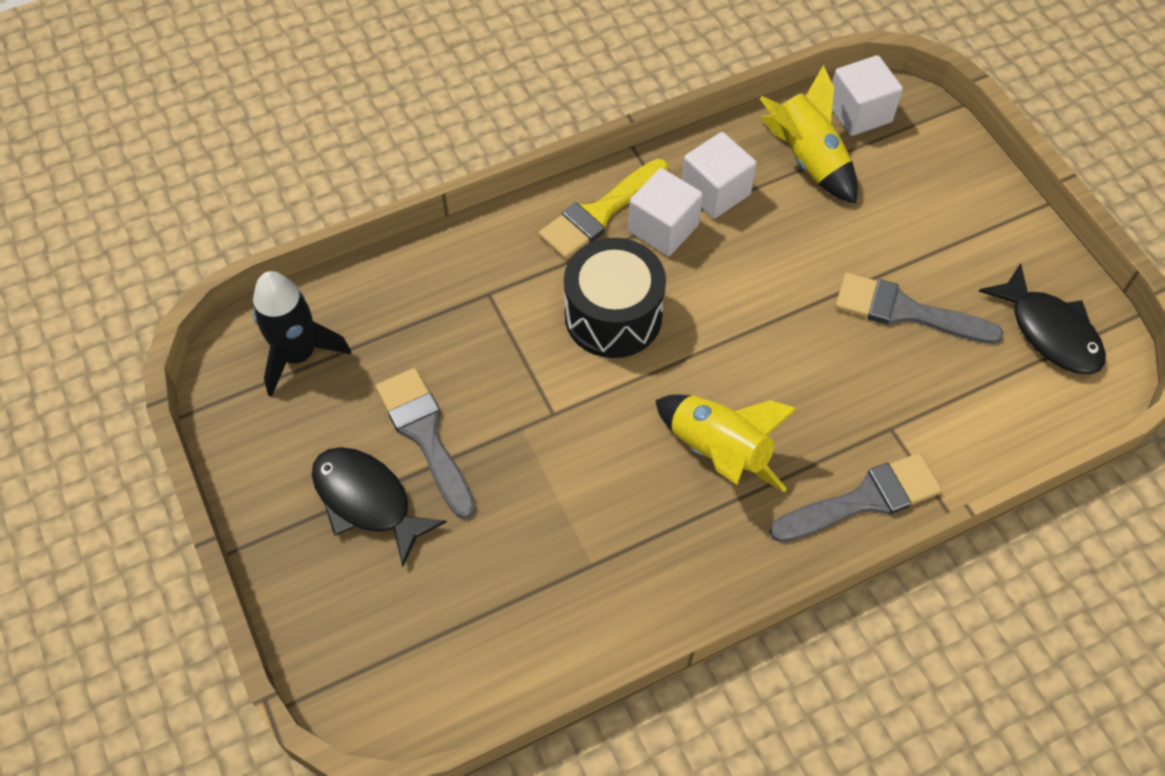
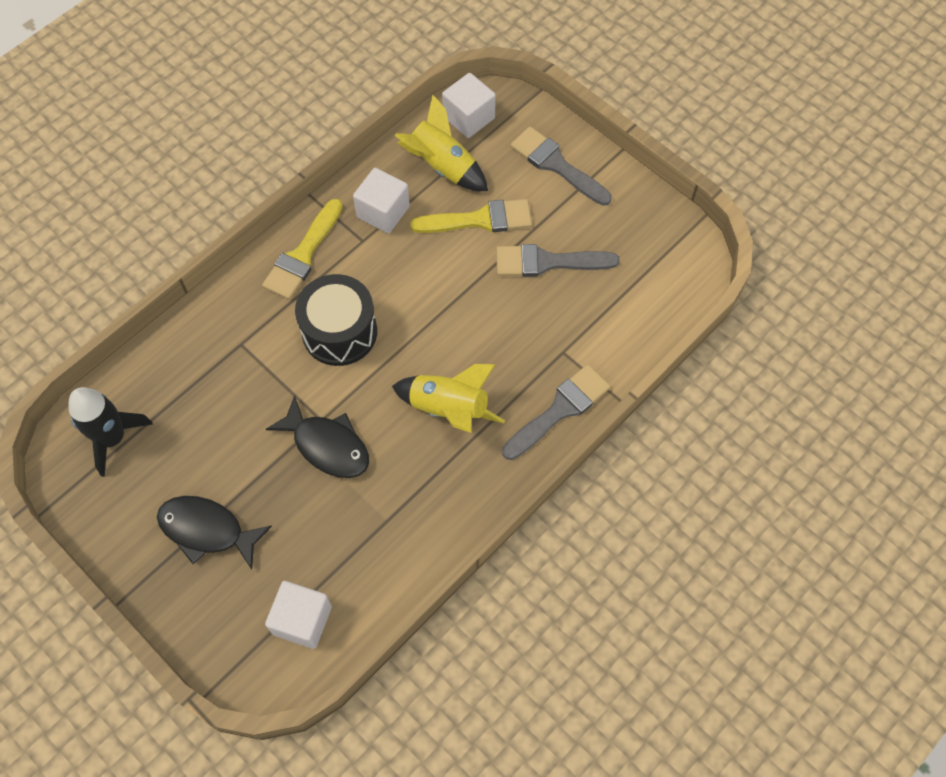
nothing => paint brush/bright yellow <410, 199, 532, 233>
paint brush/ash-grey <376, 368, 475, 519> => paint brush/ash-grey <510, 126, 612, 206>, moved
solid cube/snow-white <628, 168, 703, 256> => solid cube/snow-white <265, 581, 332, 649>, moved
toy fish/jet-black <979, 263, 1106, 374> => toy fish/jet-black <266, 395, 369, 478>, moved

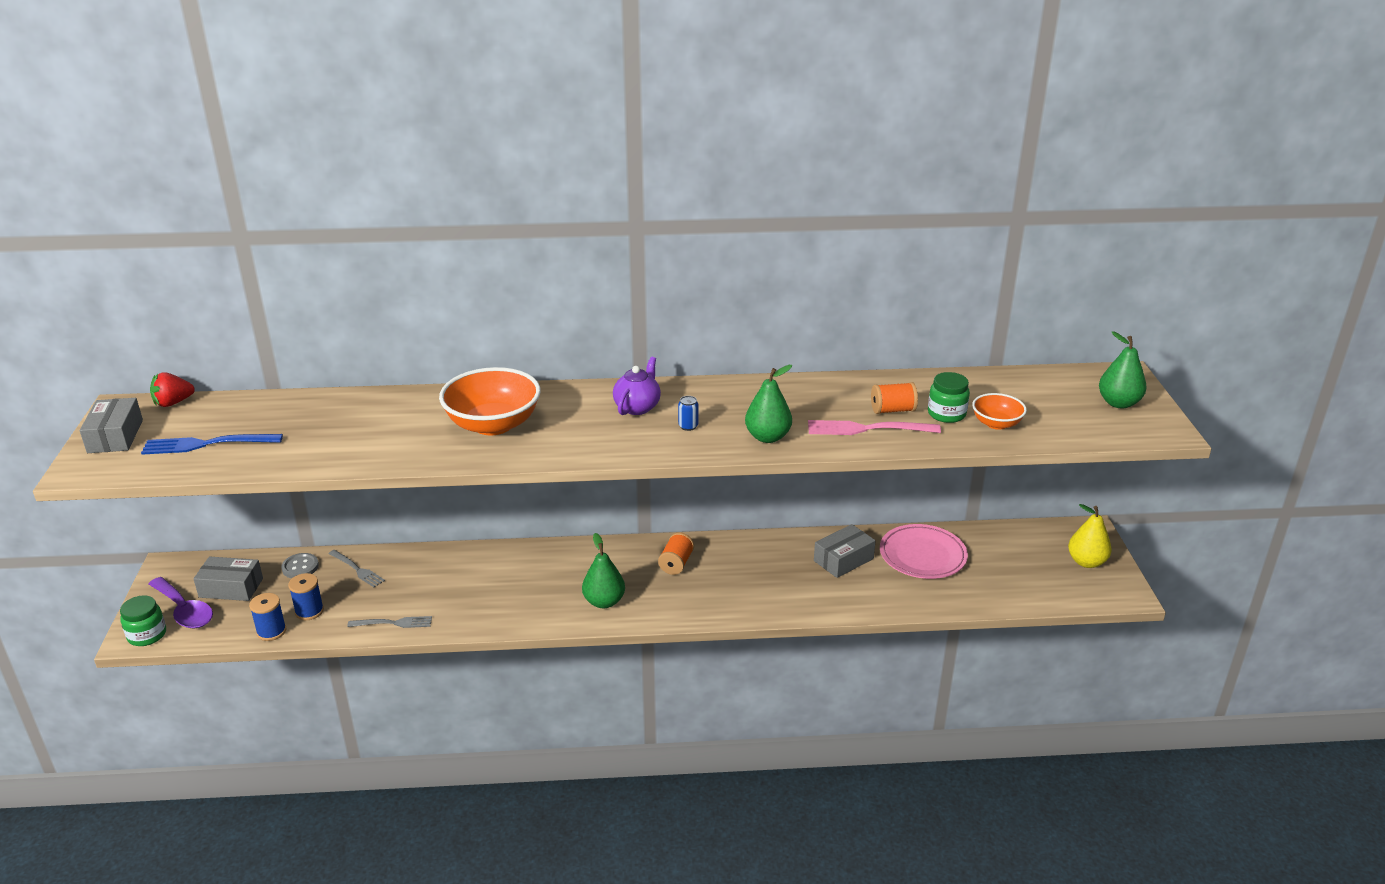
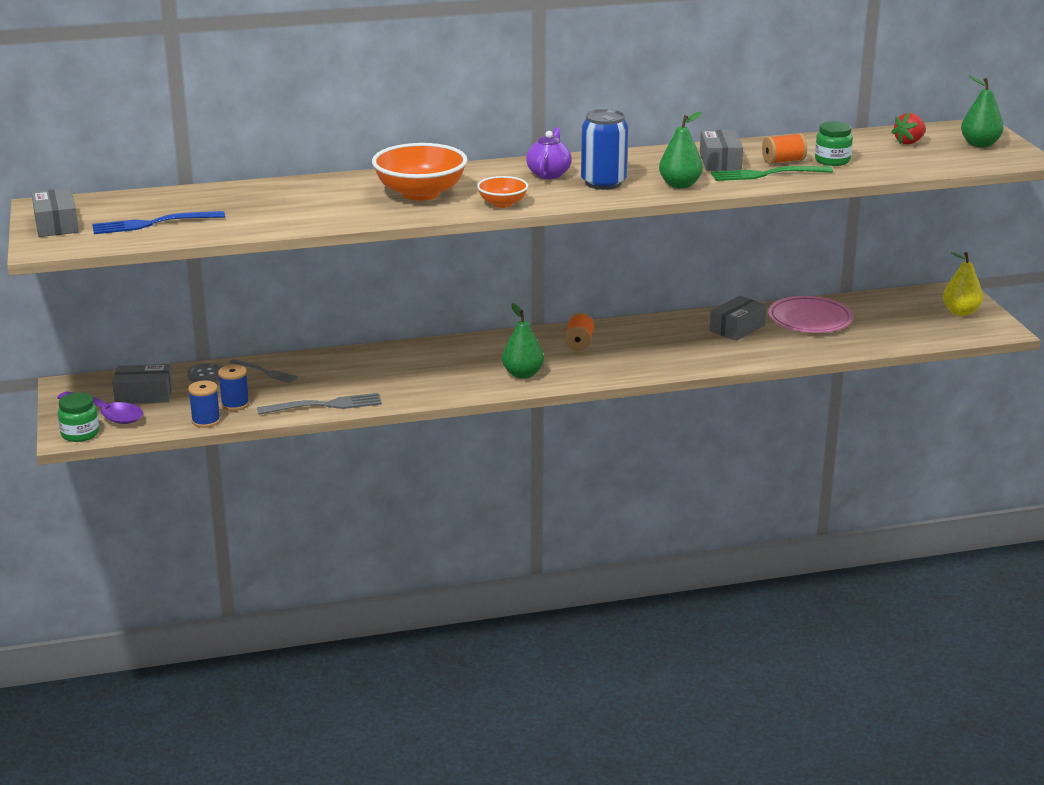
nothing => parcel/ash-grey <700, 130, 743, 171>
berry/crimson <150, 372, 195, 407> => berry/crimson <891, 112, 926, 145>, moved
serving bowl/orange <972, 393, 1027, 430> => serving bowl/orange <477, 176, 528, 208>, moved
dinner fork/pink <808, 420, 941, 435> => dinner fork/leaf-green <711, 166, 833, 181>
dinner fork/ash-grey <347, 616, 432, 628> => dinner fork/ash-grey <257, 393, 382, 415>, x1.51
tin/royal blue <678, 396, 698, 431> => tin/royal blue <581, 109, 628, 190>, x2.43

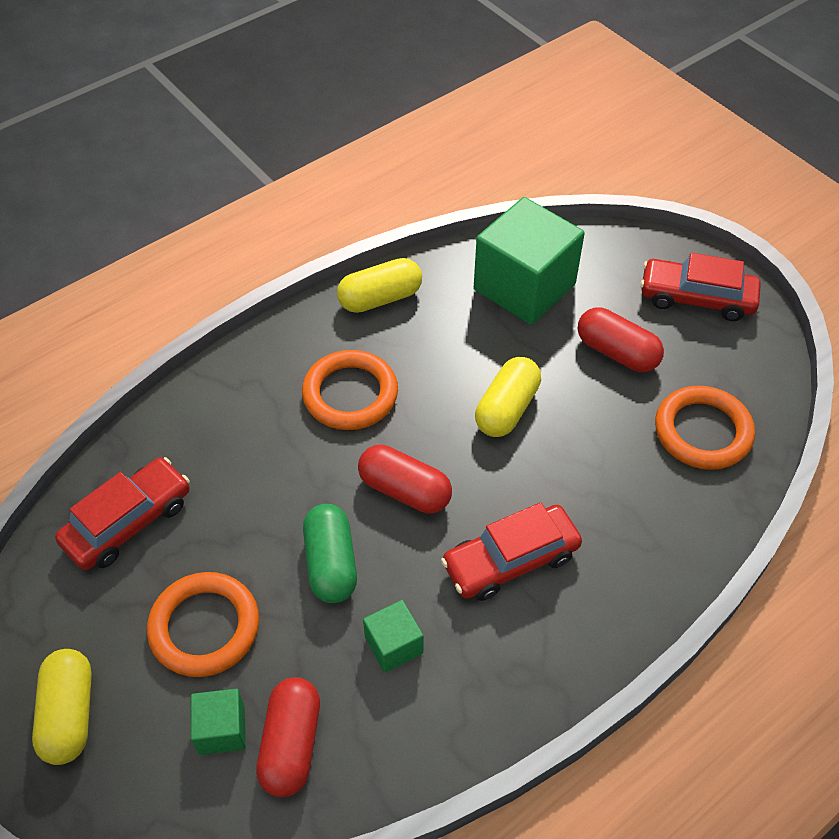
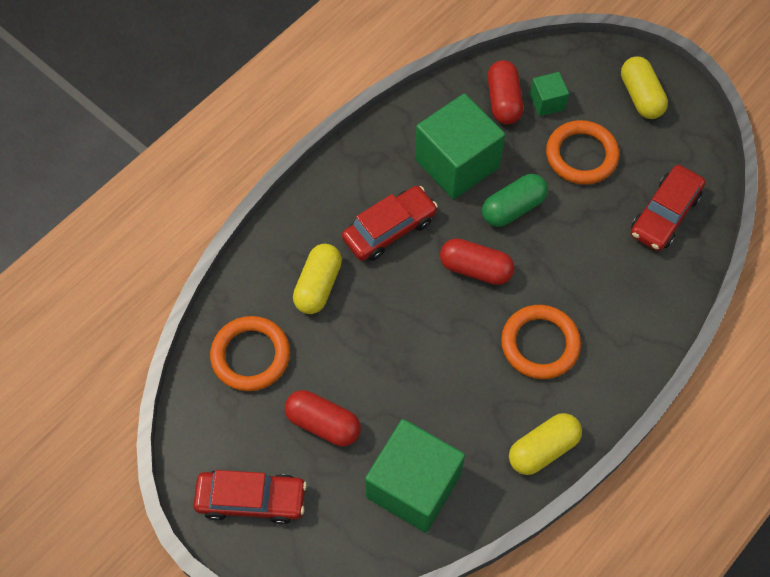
pill shape/bright yellow <475, 357, 541, 437> => pill shape/bright yellow <293, 244, 342, 314>, moved
pill shape/leaf-green <303, 504, 357, 603> => pill shape/leaf-green <482, 174, 548, 227>, 75 degrees clockwise
solid cube/leaf-green <363, 600, 423, 673> => solid cube/leaf-green <415, 94, 505, 199>, x2.13

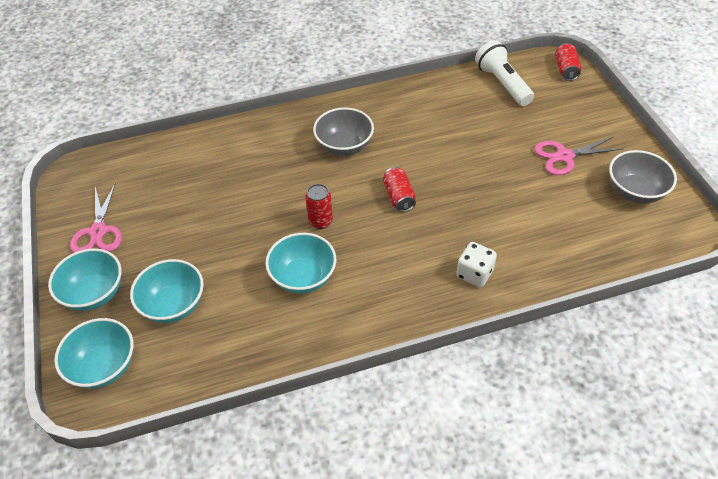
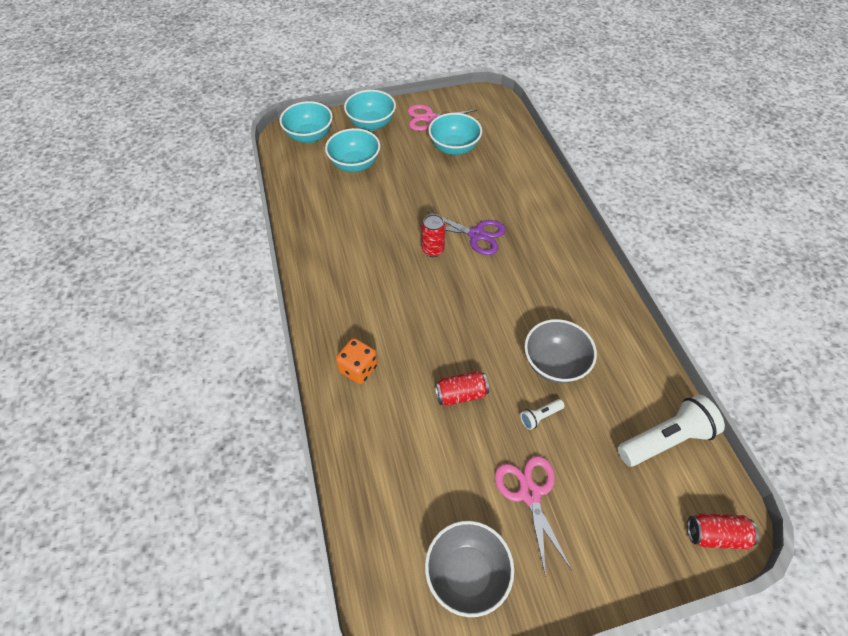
nothing => scissors/royal purple <420, 211, 506, 255>
nothing => flashlight/snow-white <520, 399, 564, 430>
serving bowl/aqua <265, 233, 336, 294> => serving bowl/aqua <428, 113, 482, 155>, moved
serving bowl/ash-grey <313, 107, 374, 156> => serving bowl/ash-grey <525, 319, 597, 383>, moved
tin/crimson <383, 167, 416, 212> => tin/crimson <435, 371, 489, 406>, moved
dice/snow-white <456, 242, 497, 287> => dice/orange <336, 338, 378, 384>

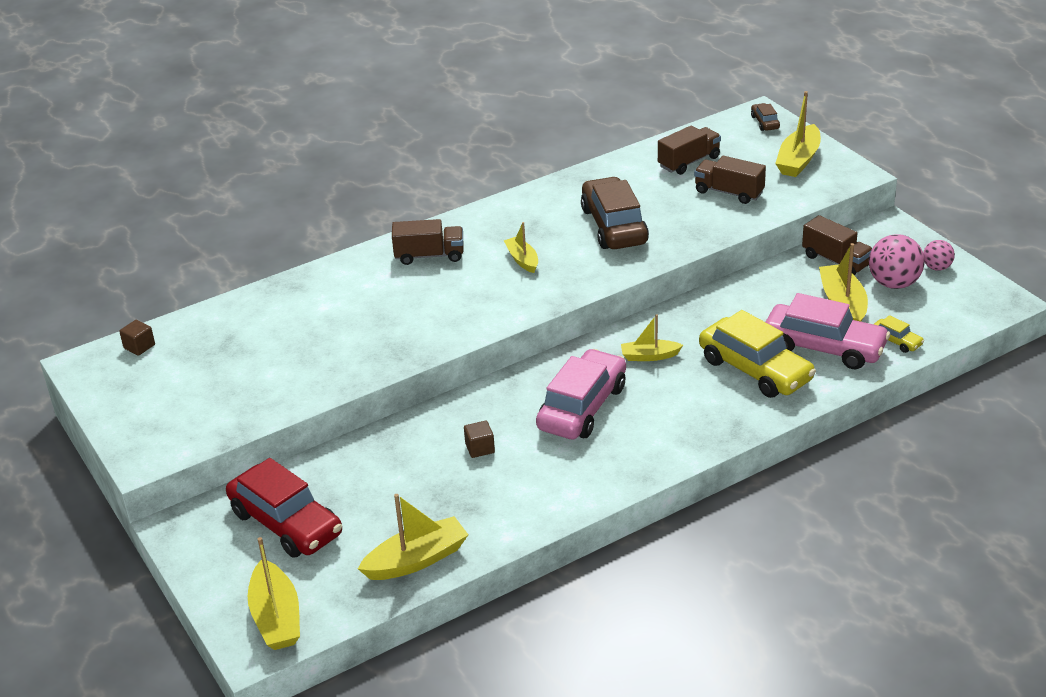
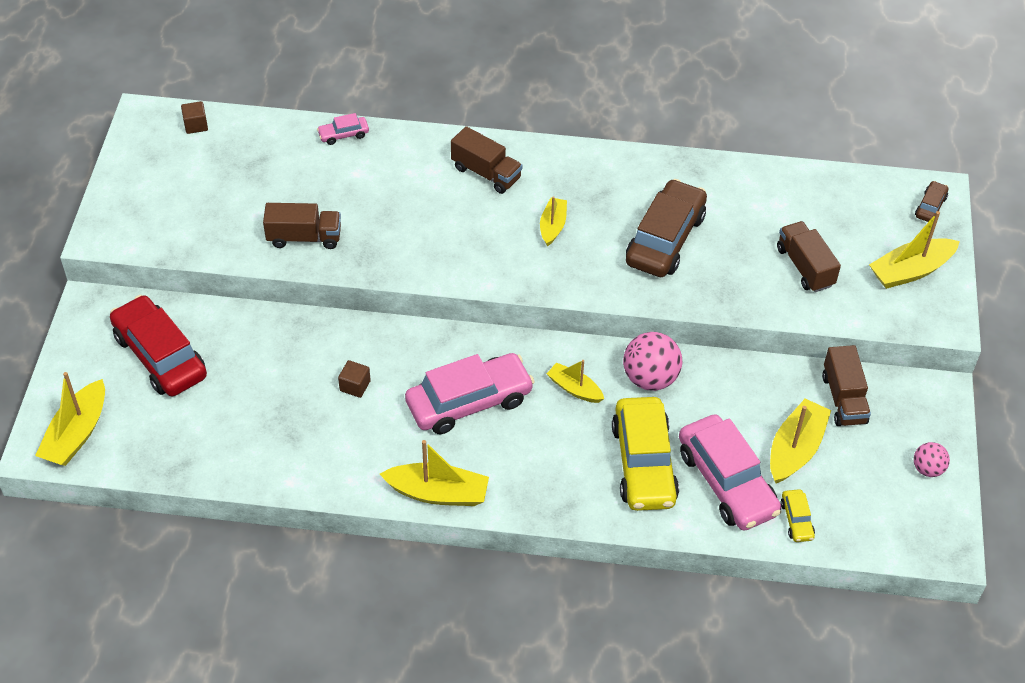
nothing => toy car/pink <317, 113, 369, 145>
sailboat/bright yellow <358, 494, 468, 580> => sailboat/bright yellow <380, 440, 489, 506>, moved
truck/russet <658, 125, 721, 175> => truck/russet <263, 203, 341, 249>, moved
ball/pink <869, 234, 924, 289> => ball/pink <623, 332, 682, 391>, moved
toy car/crimson <226, 458, 342, 558> => toy car/crimson <110, 295, 207, 396>, 150 degrees clockwise

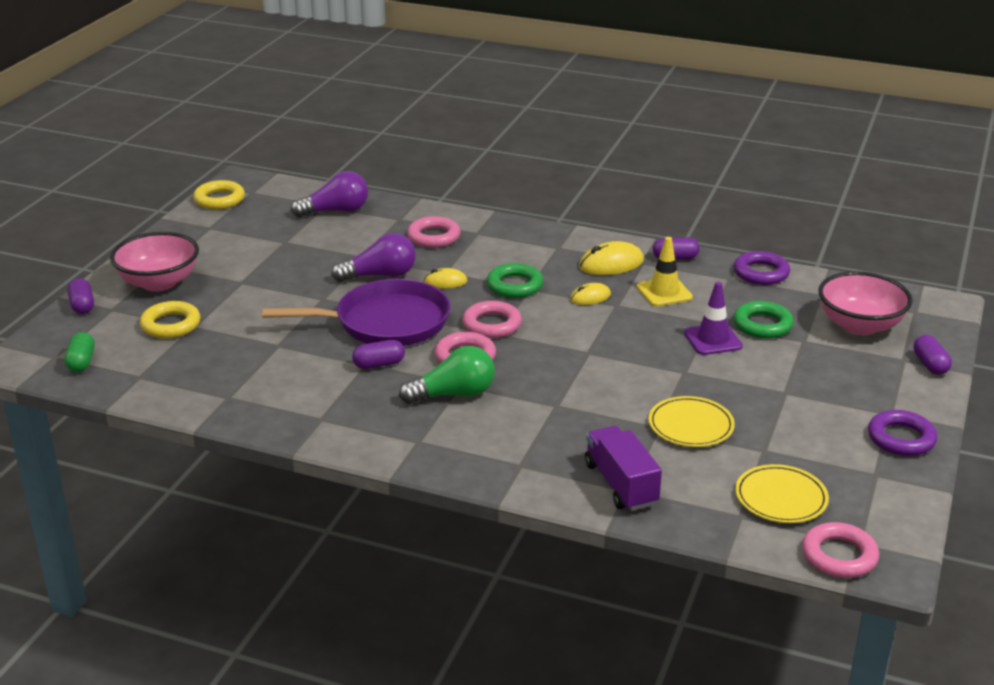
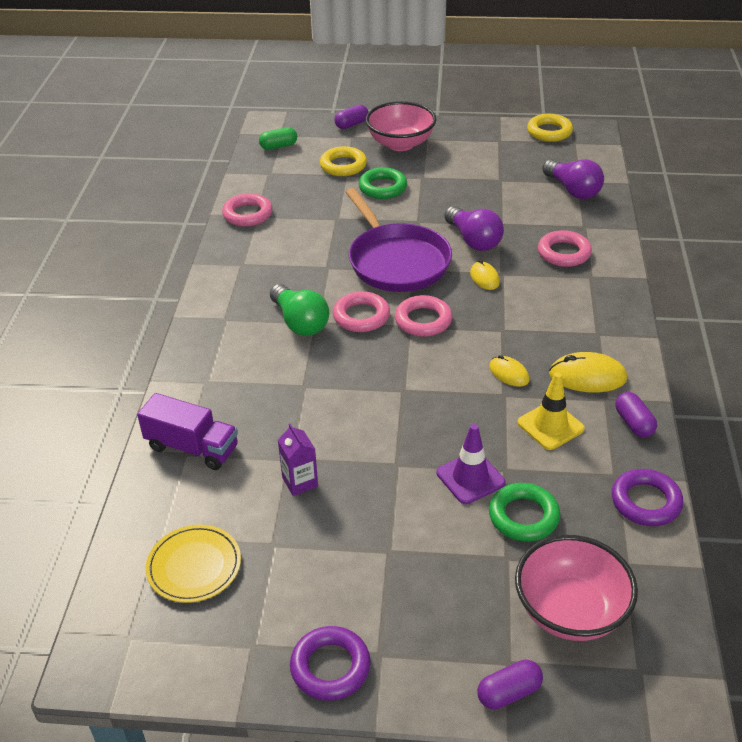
pill shape/royal purple <352, 340, 405, 369> => nothing
ring/leaf-green <487, 263, 543, 298> => ring/leaf-green <359, 167, 407, 199>, moved
ring/pink <802, 522, 879, 578> => ring/pink <222, 193, 273, 227>, moved
flat dish/bright yellow <648, 396, 735, 447> => carton/royal purple <278, 424, 318, 496>
mouse/bright yellow <579, 241, 644, 275> => mouse/bright yellow <549, 352, 627, 393>, 45 degrees counterclockwise
truck/royal purple <585, 426, 662, 511> => truck/royal purple <137, 393, 238, 470>, 60 degrees clockwise

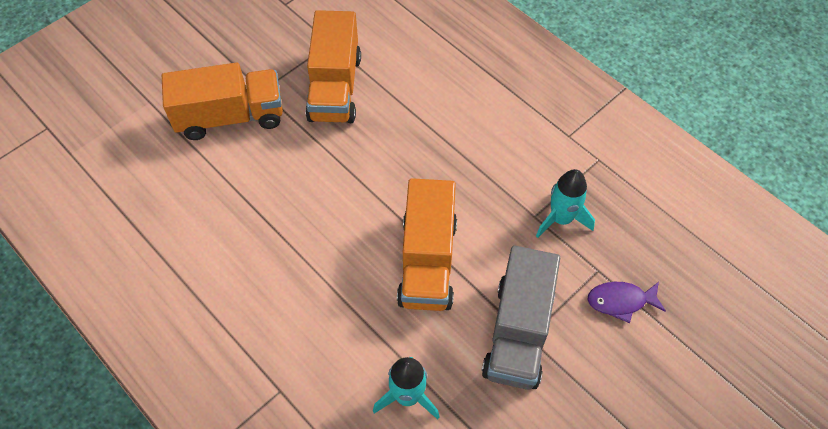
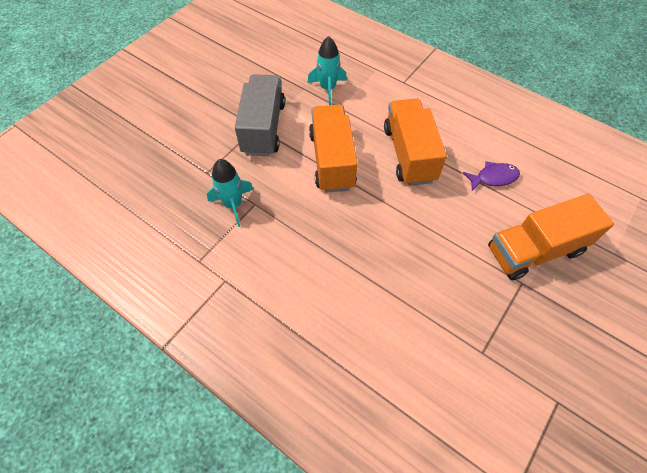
truck/orange <306, 10, 361, 123> => truck/orange <384, 99, 447, 186>, moved
toy fish/royal purple <588, 282, 666, 323> => toy fish/royal purple <463, 161, 520, 191>, moved

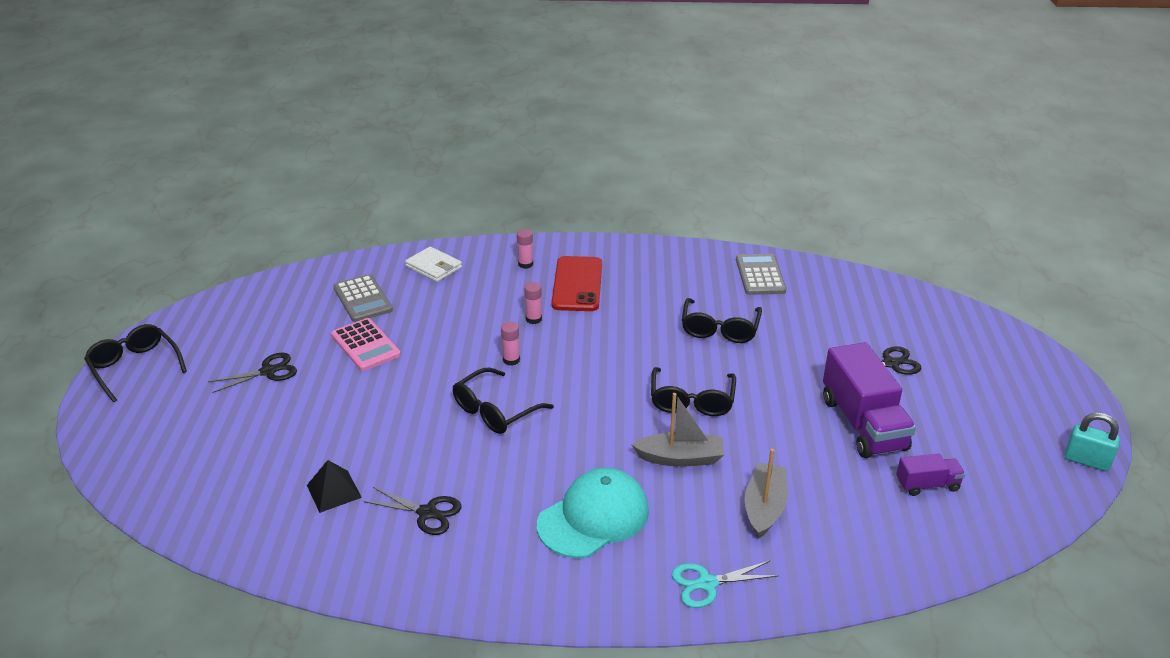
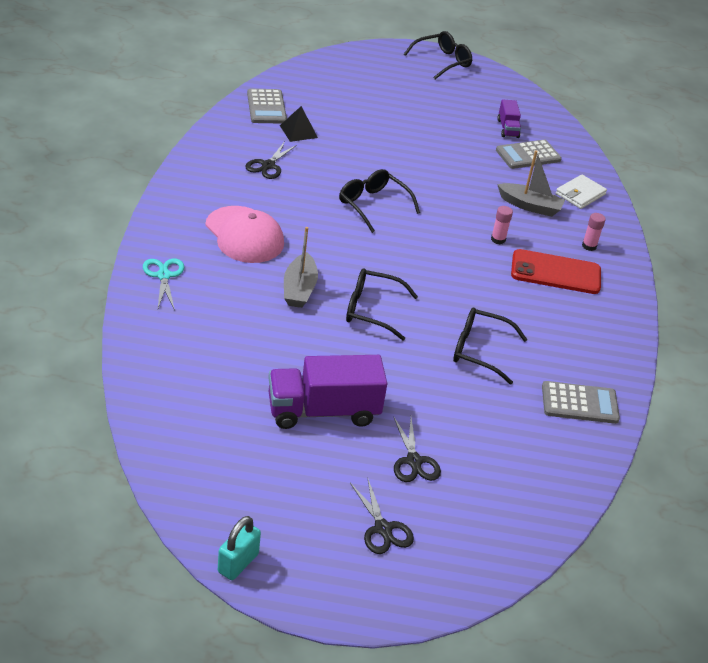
adding machine/pink <331, 318, 401, 371> => nothing
stick of glue/pink <501, 322, 520, 366> => nothing
nothing => adding machine/ash-grey <247, 89, 287, 124>
scissors/jet-black <208, 353, 297, 393> => scissors/jet-black <350, 480, 414, 554>, moved
sailboat/ash-grey <745, 449, 788, 539> => sailboat/ash-grey <497, 150, 565, 217>, moved
truck/royal purple <896, 453, 965, 496> => truck/royal purple <497, 99, 521, 138>, moved
peaked cap/aqua <537, 468, 649, 558> => peaked cap/pink <205, 206, 284, 263>

